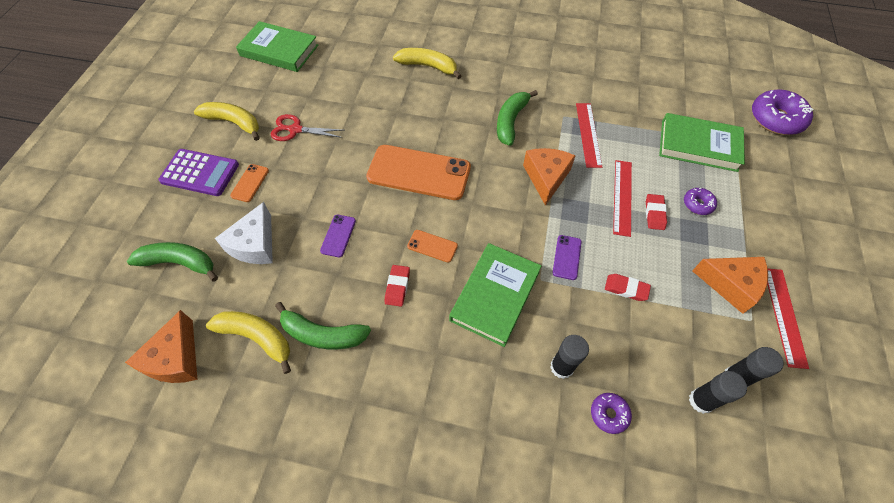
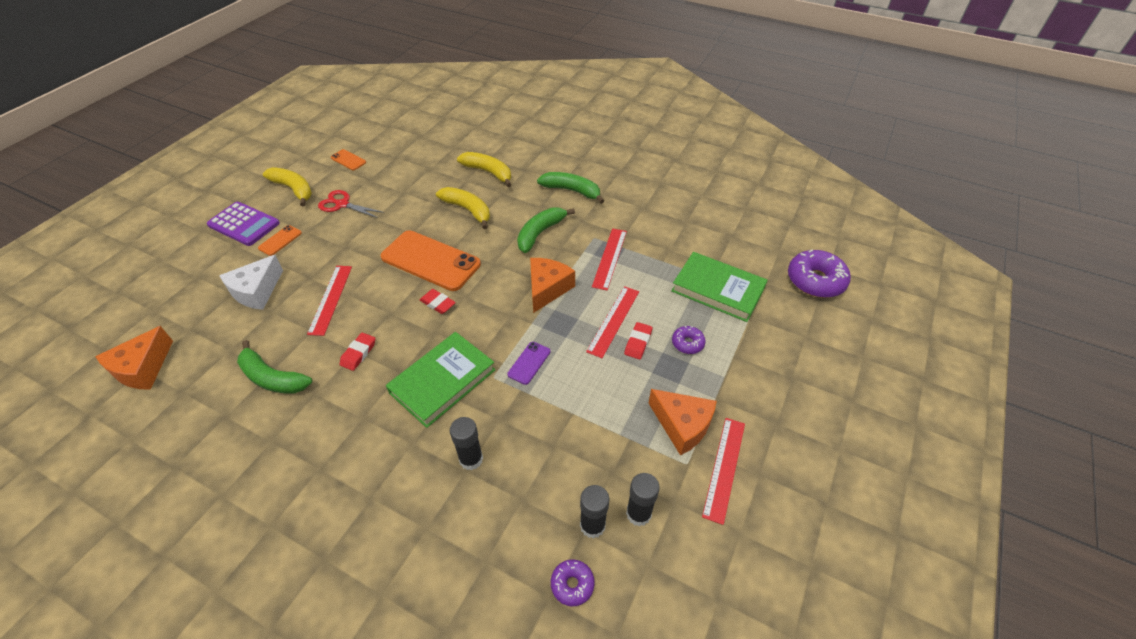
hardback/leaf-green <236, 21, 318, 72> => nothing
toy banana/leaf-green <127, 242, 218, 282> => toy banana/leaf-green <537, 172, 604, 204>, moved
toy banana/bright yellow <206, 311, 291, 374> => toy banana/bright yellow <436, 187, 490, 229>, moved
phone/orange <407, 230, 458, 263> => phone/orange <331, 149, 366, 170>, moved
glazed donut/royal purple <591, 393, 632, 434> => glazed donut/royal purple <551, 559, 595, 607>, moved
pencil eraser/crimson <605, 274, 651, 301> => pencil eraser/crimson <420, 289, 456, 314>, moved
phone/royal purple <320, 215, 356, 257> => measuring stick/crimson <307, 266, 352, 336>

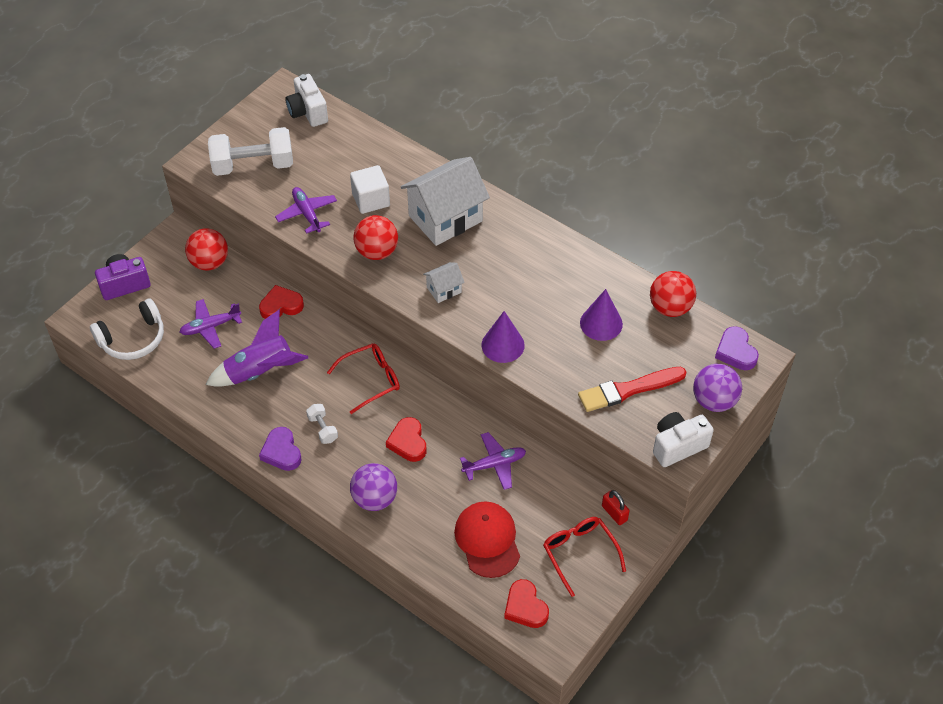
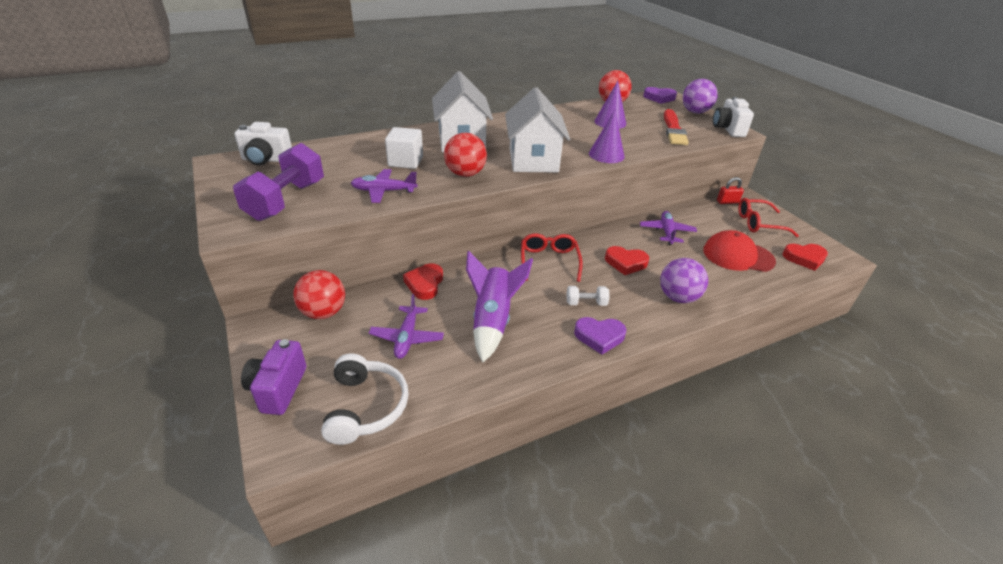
dumbbell/snow-white <208, 127, 293, 176> => dumbbell/royal purple <233, 143, 324, 221>
cottage/snow-white <423, 262, 465, 303> => cottage/snow-white <505, 87, 570, 173>, x2.17

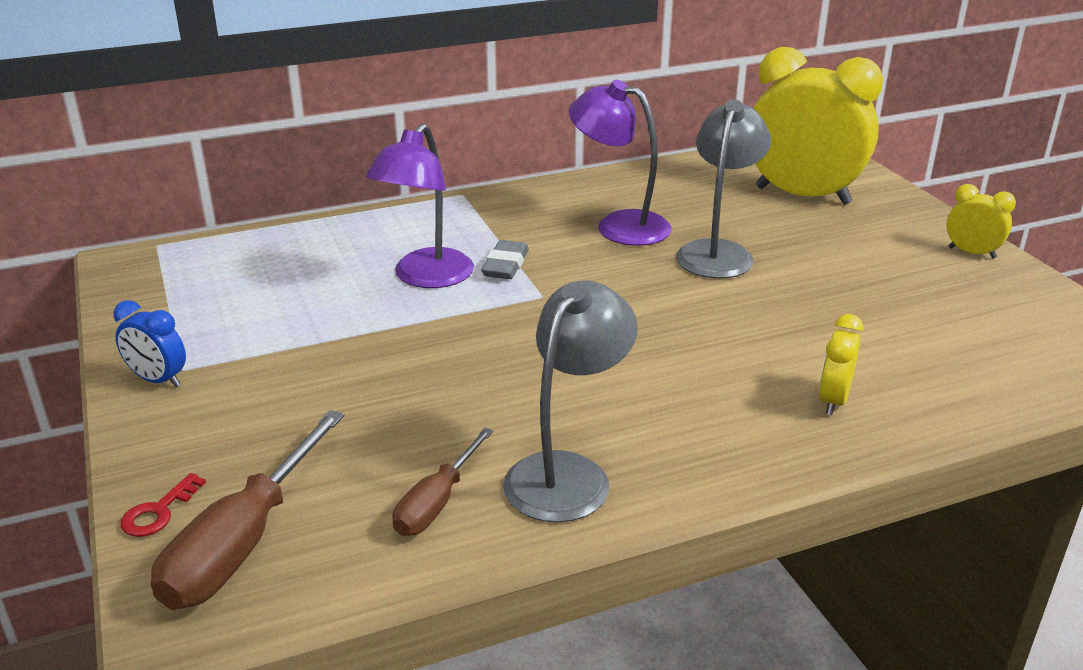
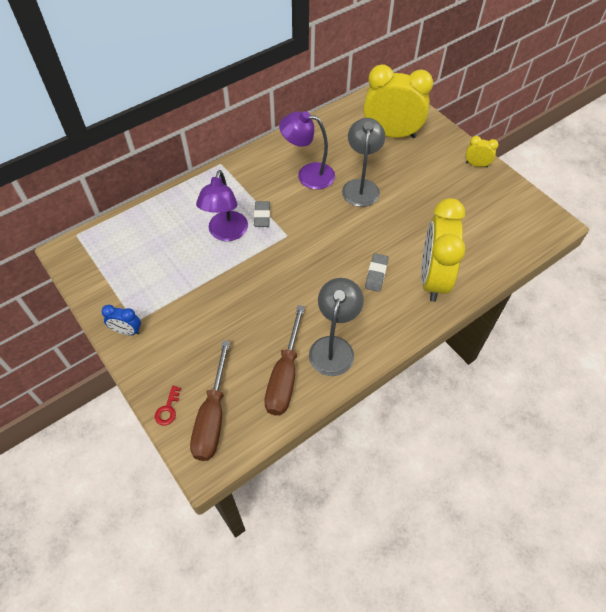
nothing => pencil eraser/ash-grey <365, 253, 388, 292>
screwdriver/russet <392, 428, 493, 536> => screwdriver/russet <264, 305, 305, 415>, x1.66
bedside clock/bright yellow <819, 314, 864, 415> => bedside clock/bright yellow <421, 198, 465, 302>, x2.28

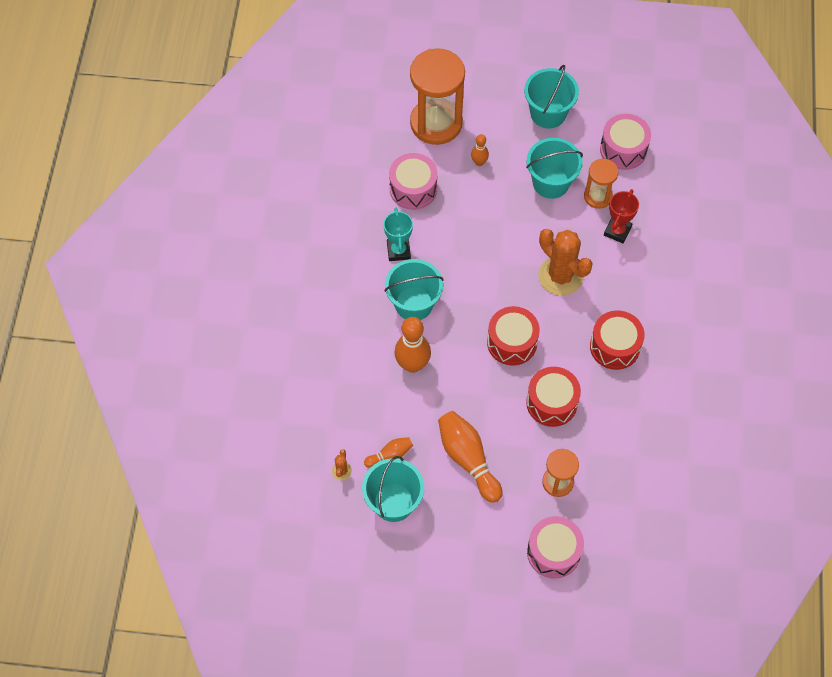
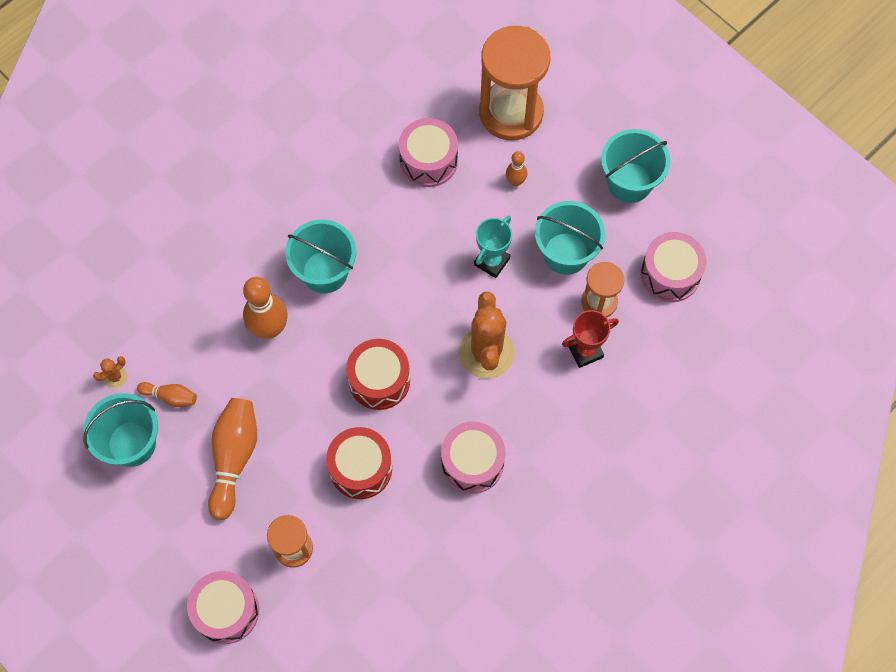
award cup/aqua <384, 207, 413, 261> => award cup/aqua <474, 216, 512, 278>, moved
toy drum/crimson <590, 310, 645, 370> => toy drum/pink <441, 422, 506, 494>

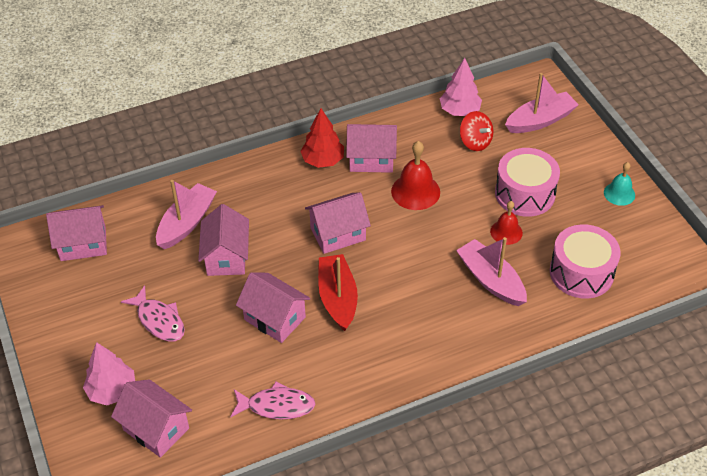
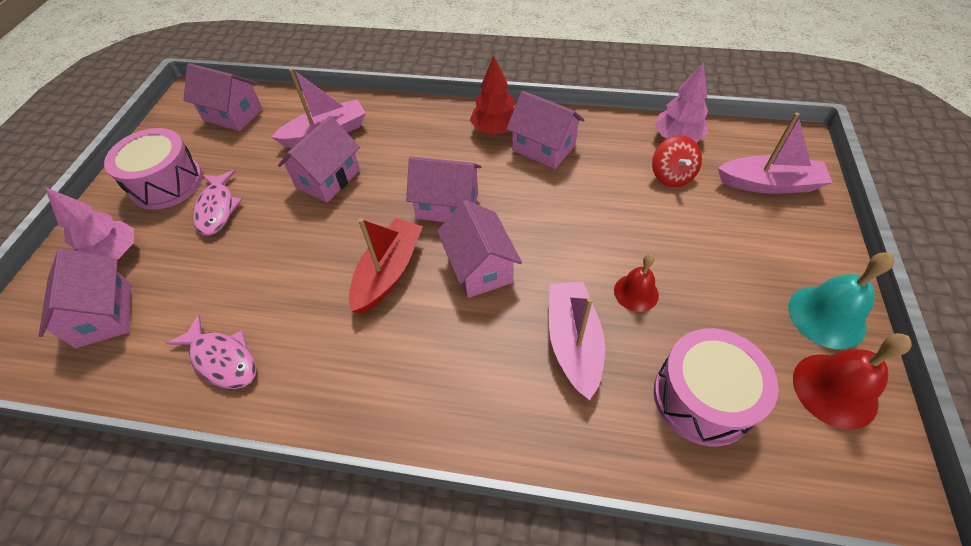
cottage/pink <236, 272, 310, 343> => cottage/pink <437, 200, 522, 298>, moved
hand bell/crimson <391, 141, 440, 210> => hand bell/crimson <793, 333, 912, 429>, moved
toy drum/pink <495, 148, 560, 217> => toy drum/pink <104, 128, 203, 210>, moved
hand bell/aqua <604, 162, 635, 206> => hand bell/aqua <788, 252, 895, 349>, x1.57

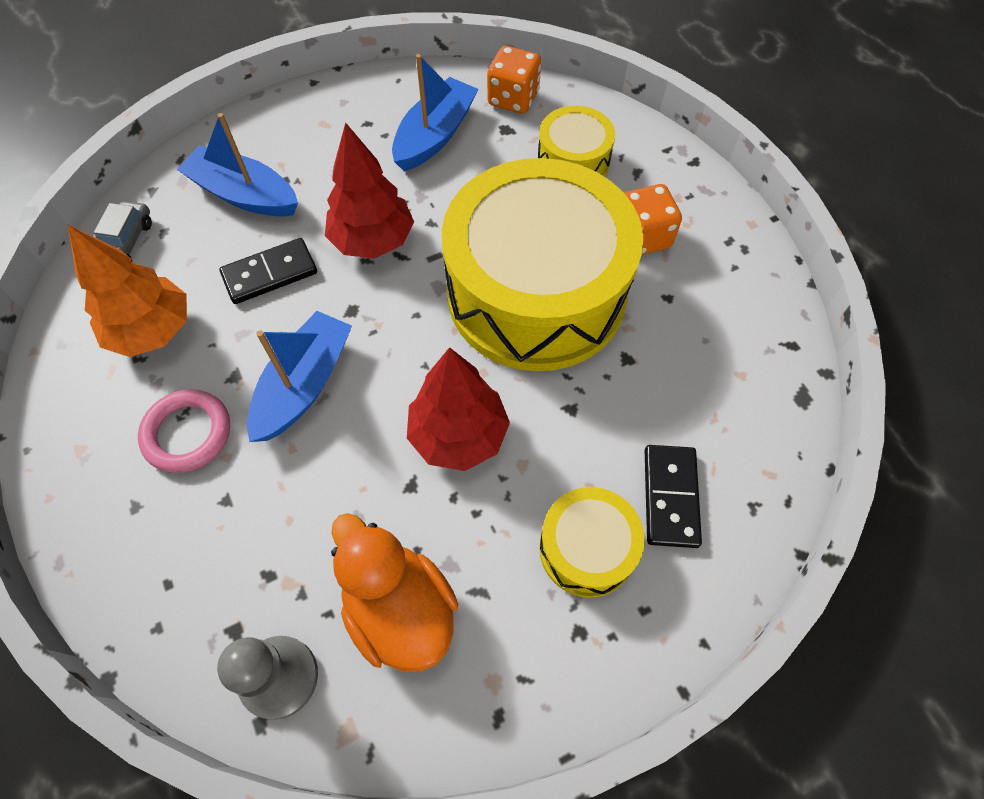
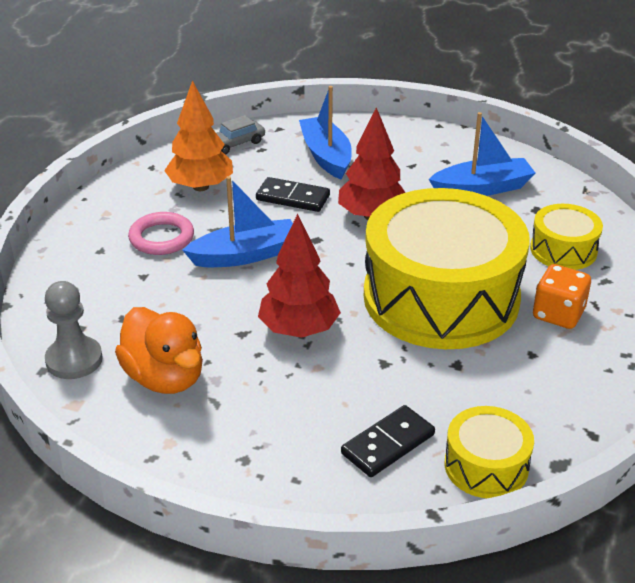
dice/orange <487, 46, 541, 114> => nothing
toy drum/bright yellow <539, 487, 645, 598> => toy drum/bright yellow <445, 406, 534, 498>, moved
toy duck/orange <331, 513, 458, 672> => toy duck/orange <115, 307, 203, 394>, 135 degrees clockwise

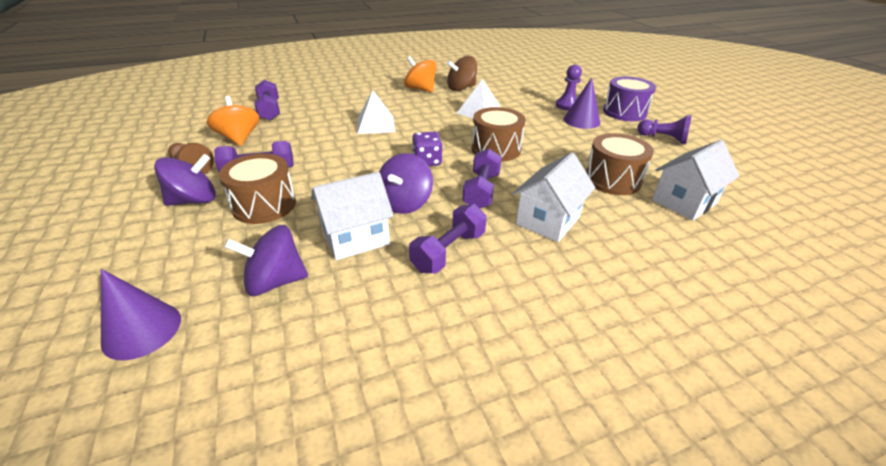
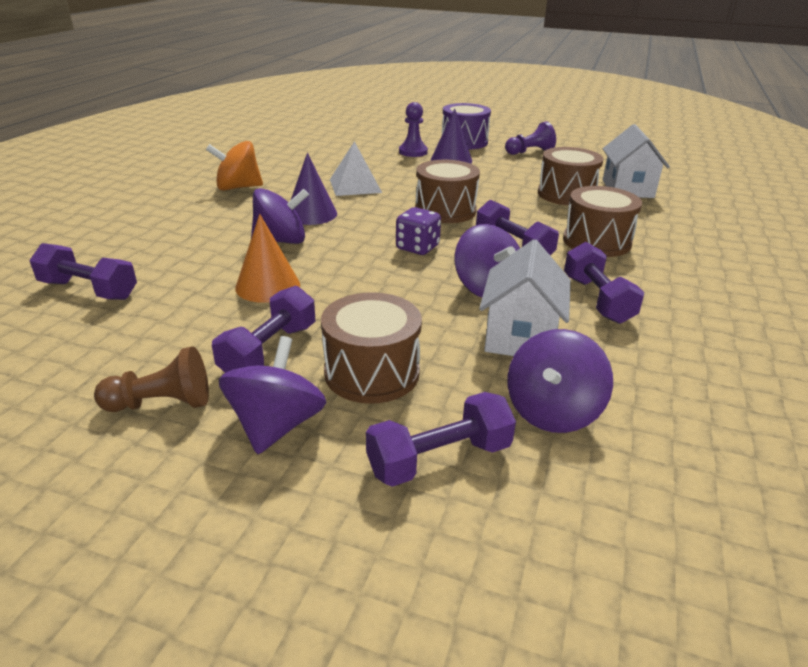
whirligig/orange <207, 96, 259, 146> => nothing
whirligig/russet <447, 56, 477, 91> => nothing
nothing => solid cone/orange <235, 214, 300, 303>
nothing => dumbbell/royal purple <366, 392, 516, 487>
solid cone/royal purple <101, 269, 181, 360> => solid cone/royal purple <290, 153, 337, 225>, moved
solid pyramid/snow-white <357, 90, 395, 134> => whirligig/royal purple <251, 188, 309, 244>
cottage/snow-white <513, 152, 595, 242> => toy drum/russet <563, 186, 642, 257>

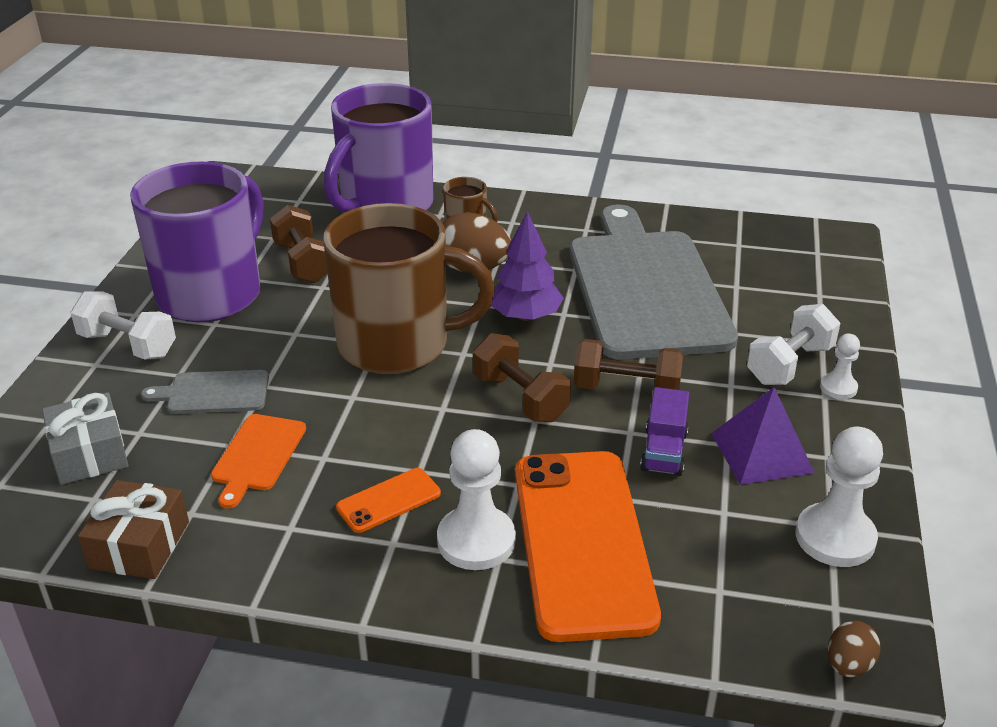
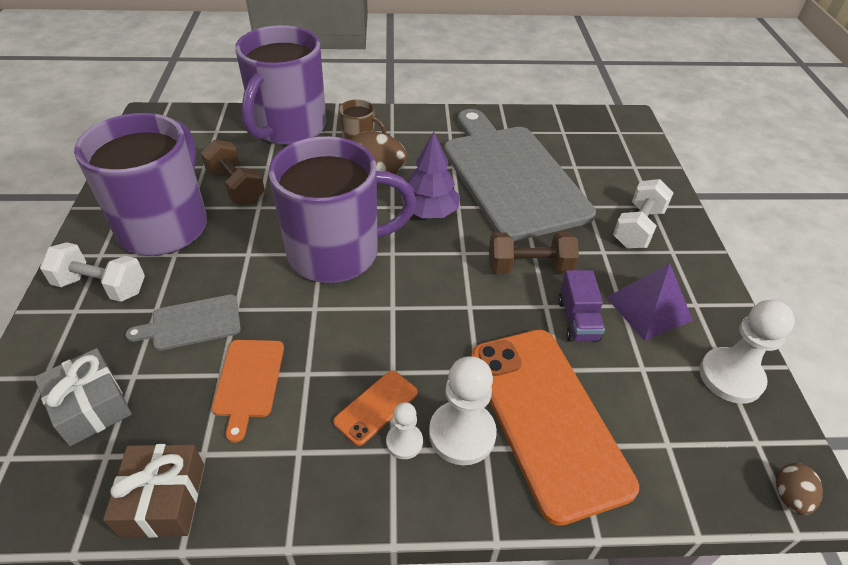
dumbbell/russet <473, 333, 571, 422> => nothing
pawn/snow-white <820, 334, 860, 399> => pawn/snow-white <386, 402, 423, 459>, moved
mug/russet <323, 203, 495, 374> => mug/royal purple <269, 136, 416, 283>

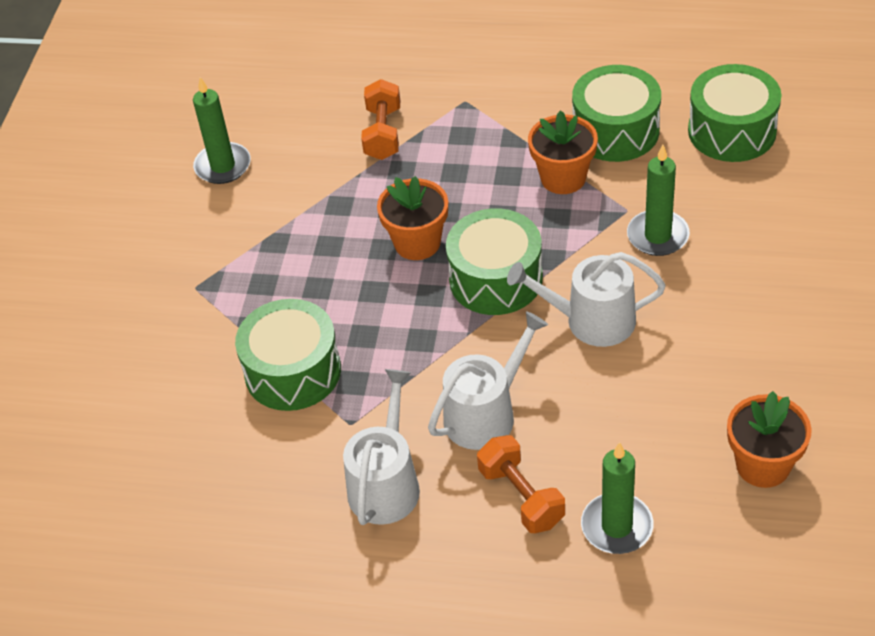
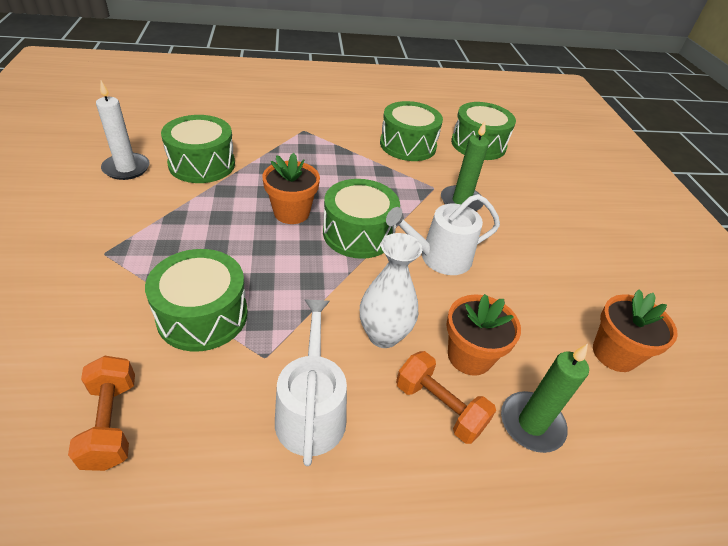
nothing => toy drum/leaf-green <161, 115, 235, 183>
dumbbell/orange <361, 79, 400, 160> => dumbbell/orange <68, 356, 135, 471>, moved
plant pot/orange <528, 111, 598, 194> => plant pot/orange <446, 294, 521, 376>, moved
sprinkling can/snow-white <428, 311, 548, 450> => tall vase/snow-white <360, 233, 422, 348>
wax candle/leaf-green <193, 77, 251, 184> => wax candle/snow-white <96, 80, 150, 180>

